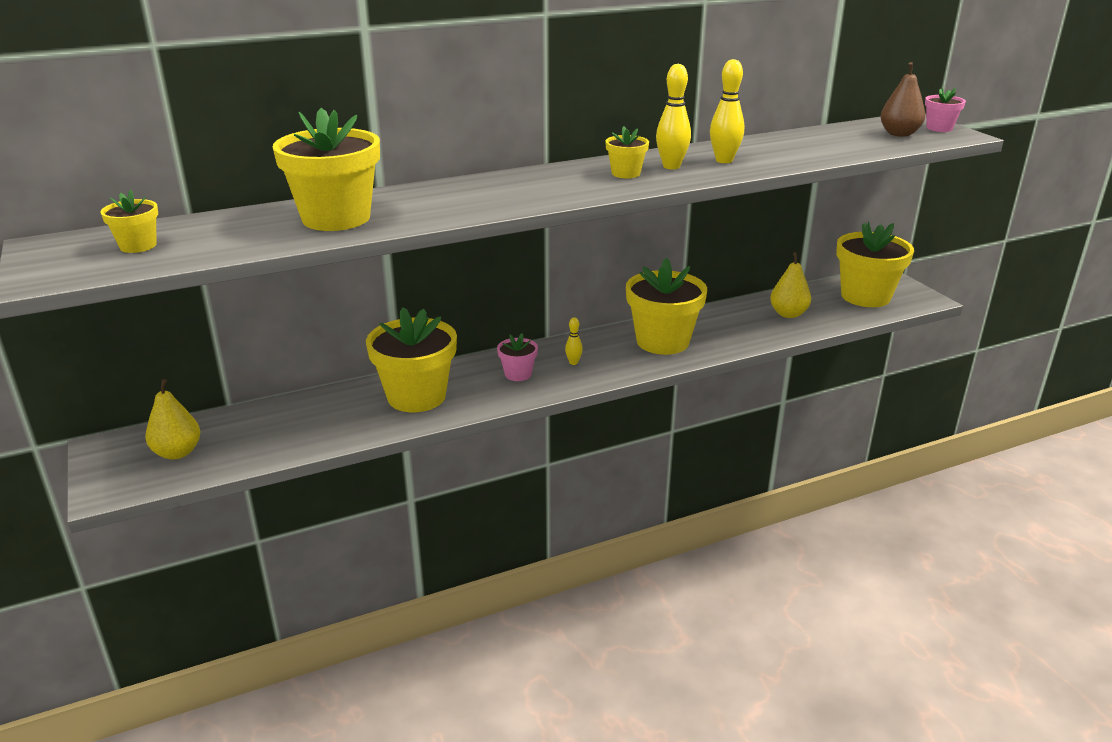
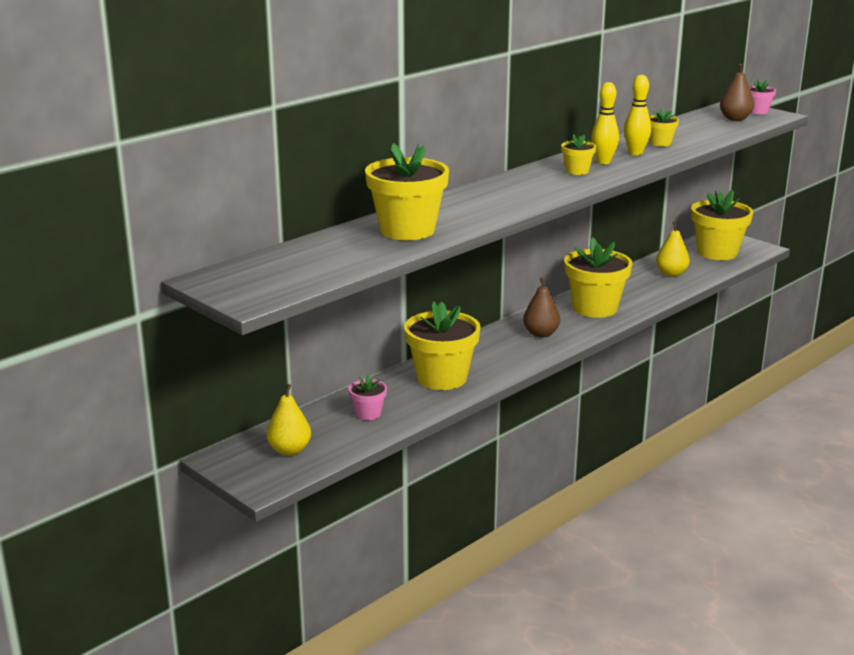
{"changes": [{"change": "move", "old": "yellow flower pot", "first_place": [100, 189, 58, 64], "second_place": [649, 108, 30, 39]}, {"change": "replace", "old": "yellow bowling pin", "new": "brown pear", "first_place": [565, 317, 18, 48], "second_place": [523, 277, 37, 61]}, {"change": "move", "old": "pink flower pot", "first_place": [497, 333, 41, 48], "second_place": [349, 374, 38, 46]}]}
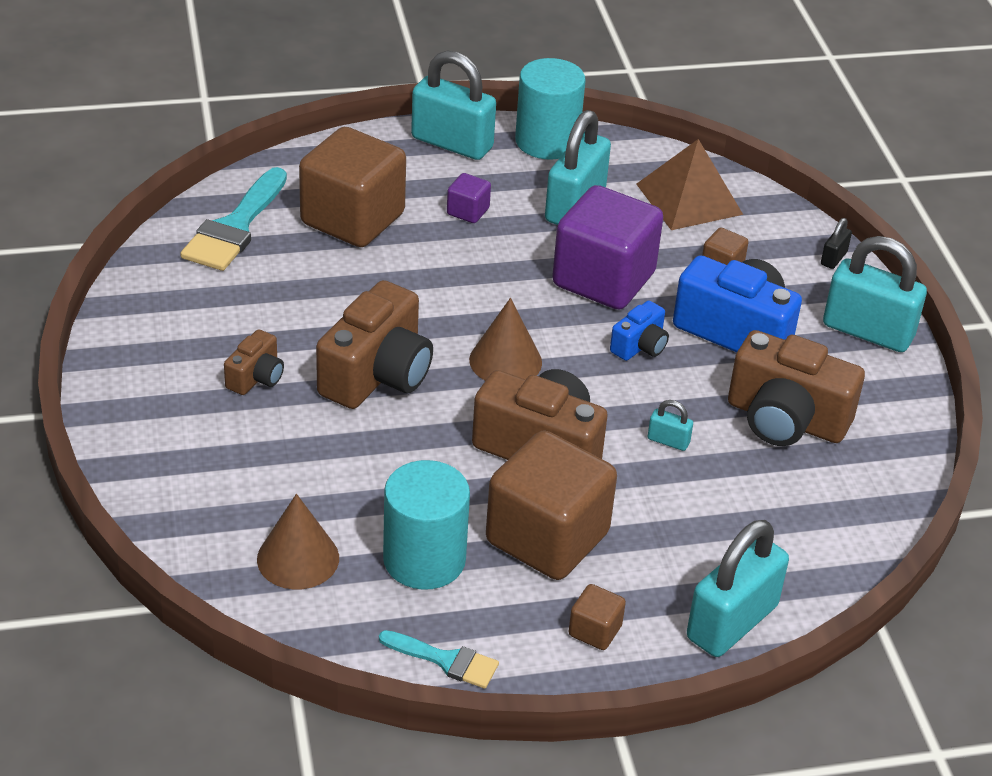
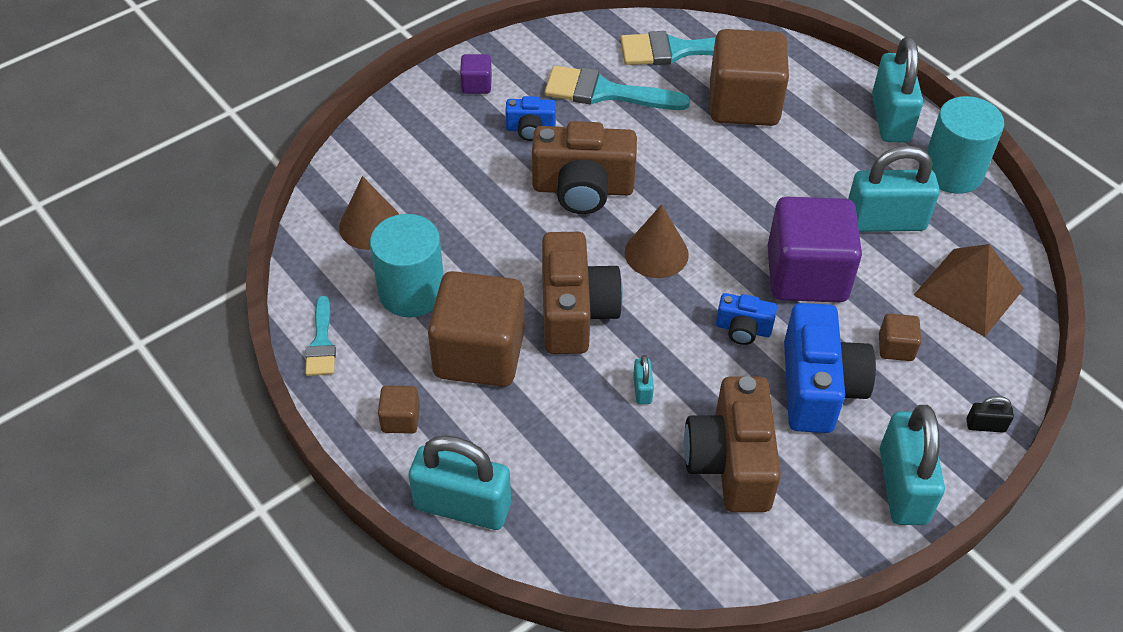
{"changes": [{"change": "move", "old": "purple cube", "first_place": [447, 173, 44, 50], "second_place": [460, 54, 32, 40]}, {"change": "recolor", "old": "brown camera", "new": "blue camera", "first_place": [224, 329, 60, 66], "second_place": [505, 96, 51, 45]}, {"change": "insert", "new": "turquoise brush", "second_place": [544, 66, 146, 44]}]}
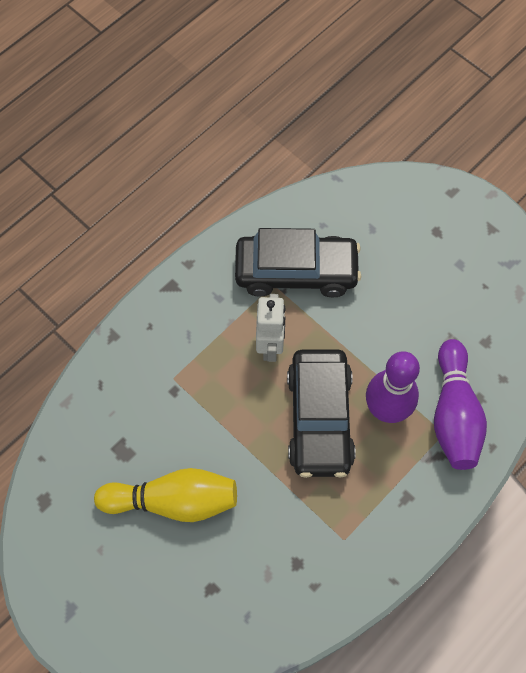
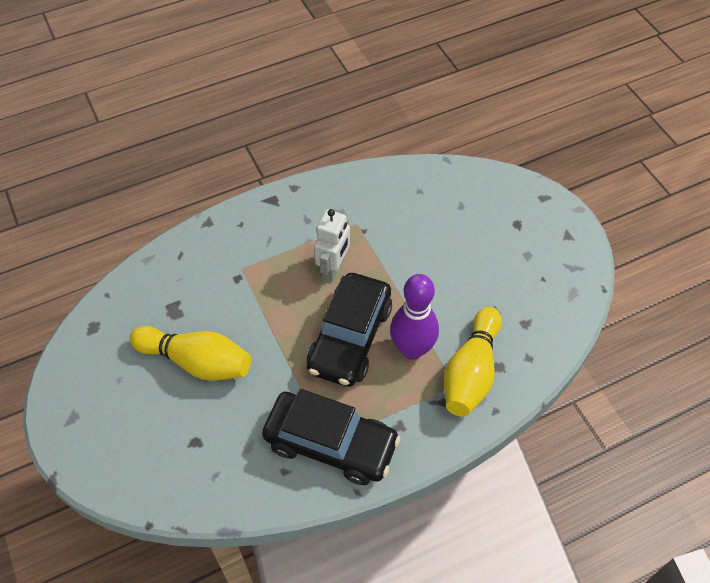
{"changes": [{"change": "move", "old": "black car", "first_place": [235, 228, 126, 69], "second_place": [262, 389, 138, 96]}, {"change": "recolor", "old": "purple bowling pin", "new": "yellow bowling pin", "first_place": [434, 339, 53, 131], "second_place": [444, 307, 58, 110]}]}
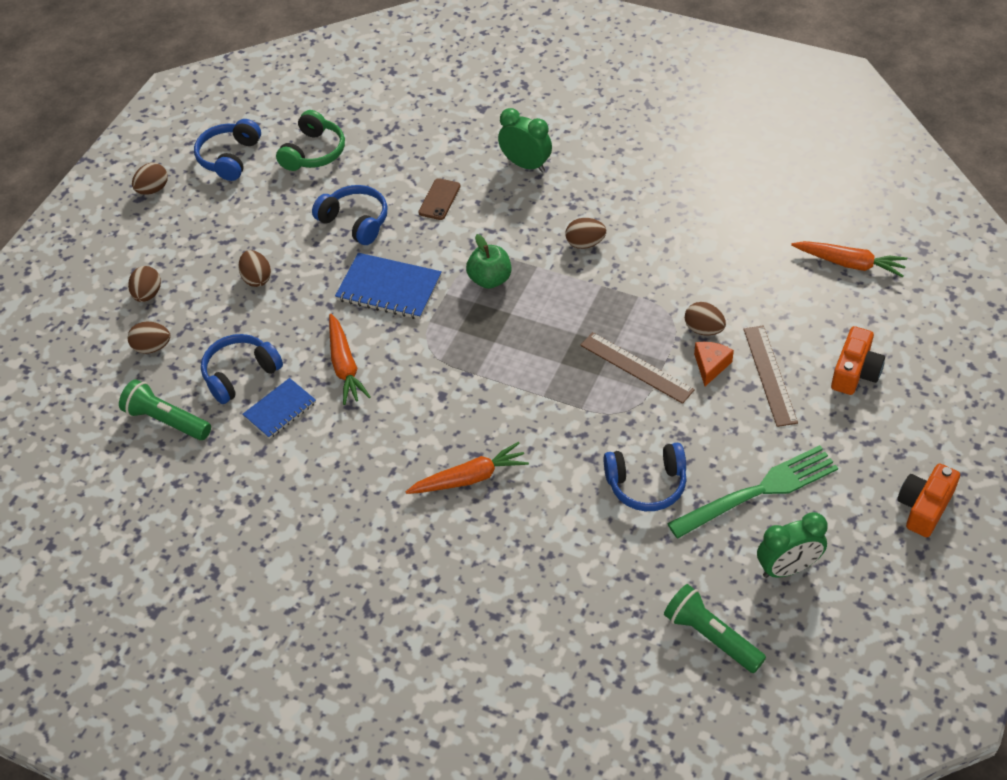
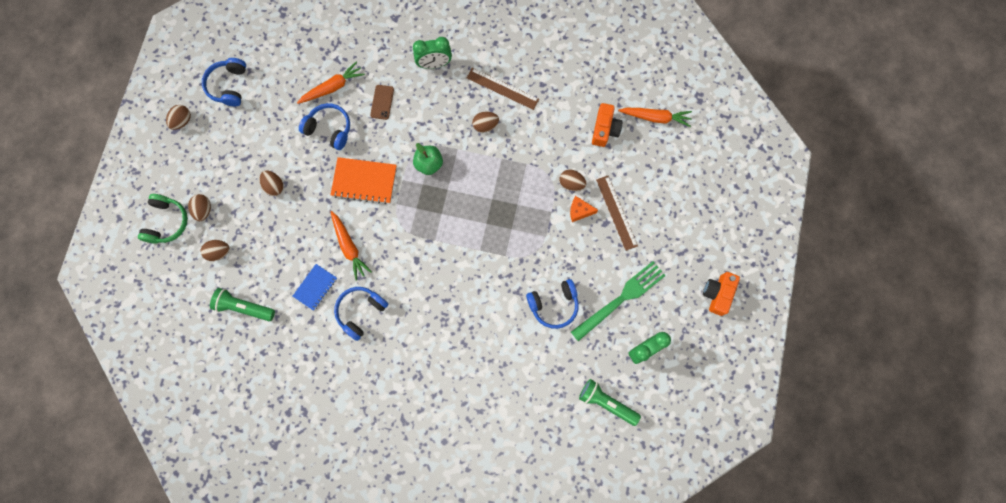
{"changes": [{"change": "rotate", "old": "green clock", "first_place": [498, 108, 54, 64], "second_place": [413, 37, 39, 32], "degrees": 150}, {"change": "move", "old": "green headphones", "first_place": [276, 110, 69, 61], "second_place": [138, 194, 50, 50]}, {"change": "recolor", "old": "blue notebook", "new": "orange notebook", "first_place": [335, 253, 107, 66], "second_place": [331, 157, 66, 47]}, {"change": "move", "old": "orange camera", "first_place": [831, 326, 54, 69], "second_place": [592, 103, 31, 44]}, {"change": "move", "old": "brown ruler", "first_place": [580, 332, 115, 72], "second_place": [467, 68, 72, 42]}, {"change": "move", "old": "blue headphones", "first_place": [201, 334, 82, 70], "second_place": [334, 287, 54, 54]}, {"change": "rotate", "old": "orange cheese", "first_place": [694, 342, 40, 44], "second_place": [570, 196, 28, 26], "degrees": -90}, {"change": "move", "old": "orange carrot", "first_place": [406, 442, 123, 52], "second_place": [297, 61, 68, 43]}]}
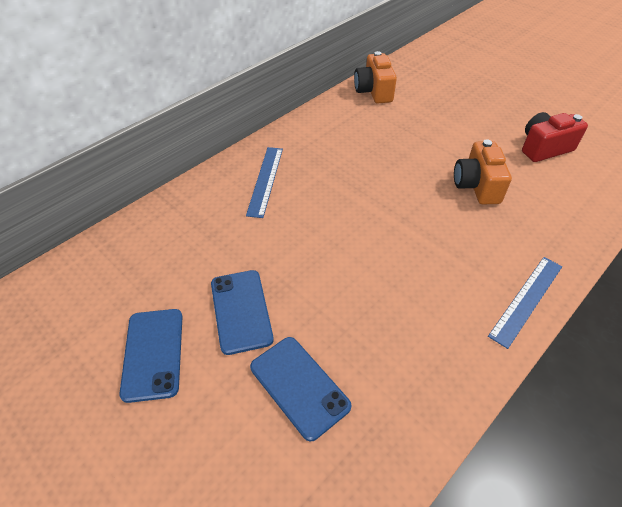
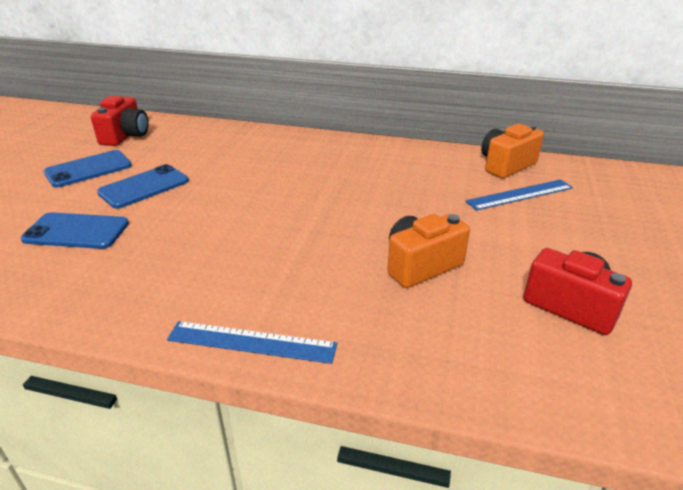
{"changes": [{"change": "move", "old": "blue ruler", "first_place": [246, 147, 37, 71], "second_place": [465, 179, 108, 31]}, {"change": "rotate", "old": "blue phone", "first_place": [250, 337, 102, 104], "second_place": [21, 212, 108, 37], "degrees": 75}, {"change": "insert", "new": "red camera", "second_place": [91, 96, 57, 50]}]}
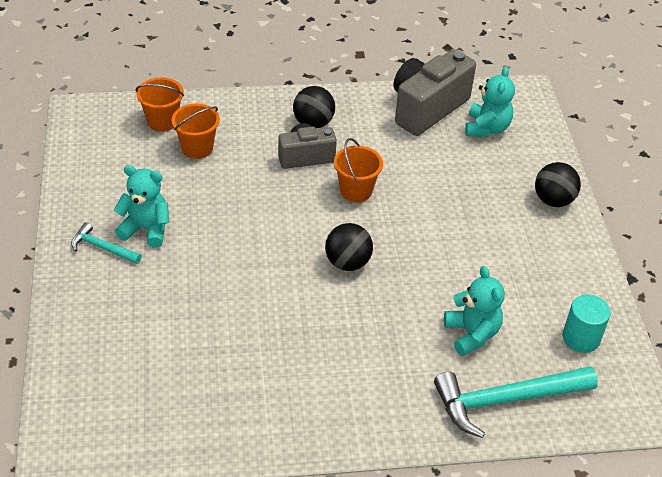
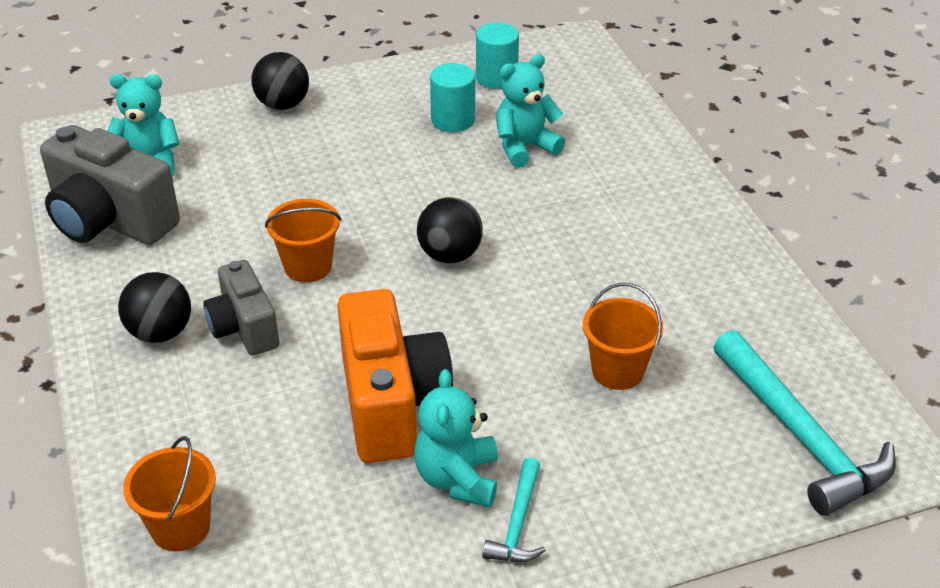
{"changes": [{"change": "move", "old": "orange bucket", "first_place": [172, 103, 48, 56], "second_place": [583, 283, 80, 107]}, {"change": "move", "old": "turquoise hammer", "first_place": [434, 366, 164, 72], "second_place": [713, 330, 183, 186]}, {"change": "insert", "new": "turquoise cylinder", "second_place": [430, 63, 45, 69]}, {"change": "insert", "new": "orange camera", "second_place": [337, 289, 116, 174]}]}
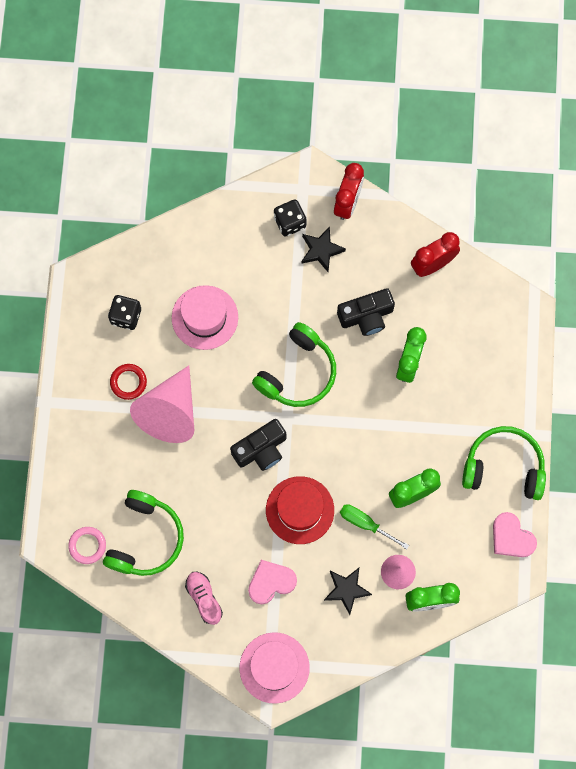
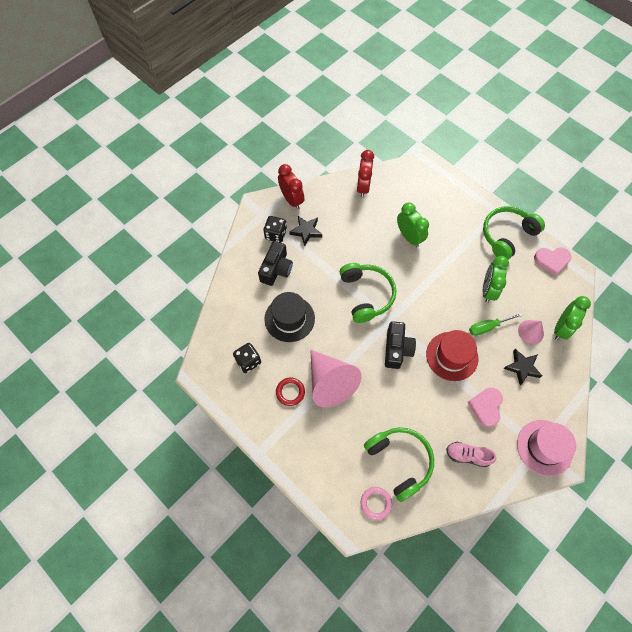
{"changes": [{"change": "recolor", "old": "pink hat", "new": "black hat", "first_place": [172, 285, 66, 65], "second_place": [264, 292, 51, 50]}, {"change": "move", "old": "black camera", "first_place": [337, 288, 58, 48], "second_place": [258, 241, 35, 45]}]}
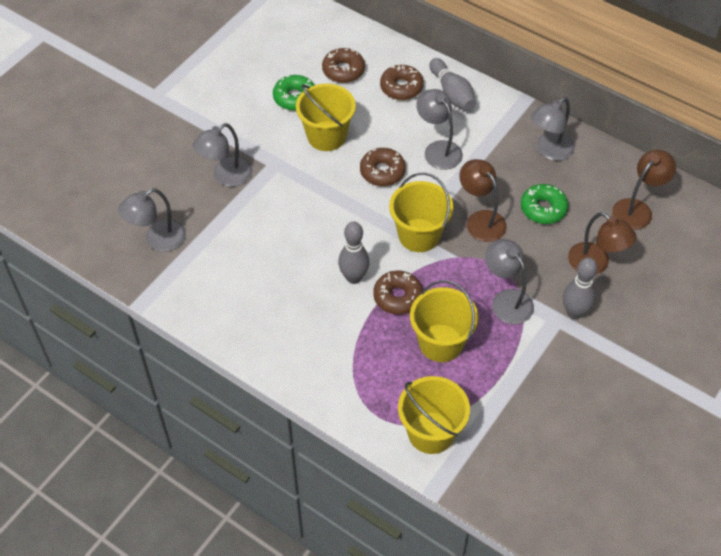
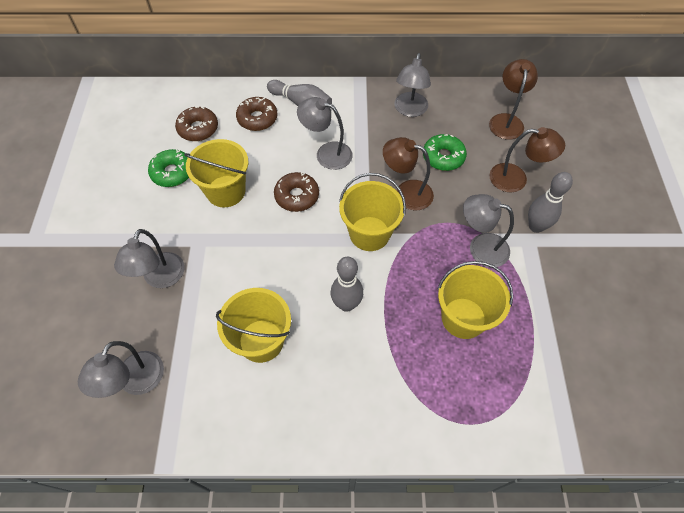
{"changes": [{"change": "delete", "old": "brown donut", "first_place": [373, 271, 50, 44]}, {"change": "move", "old": "yellow bucket", "first_place": [398, 376, 72, 78], "second_place": [216, 288, 75, 75]}]}
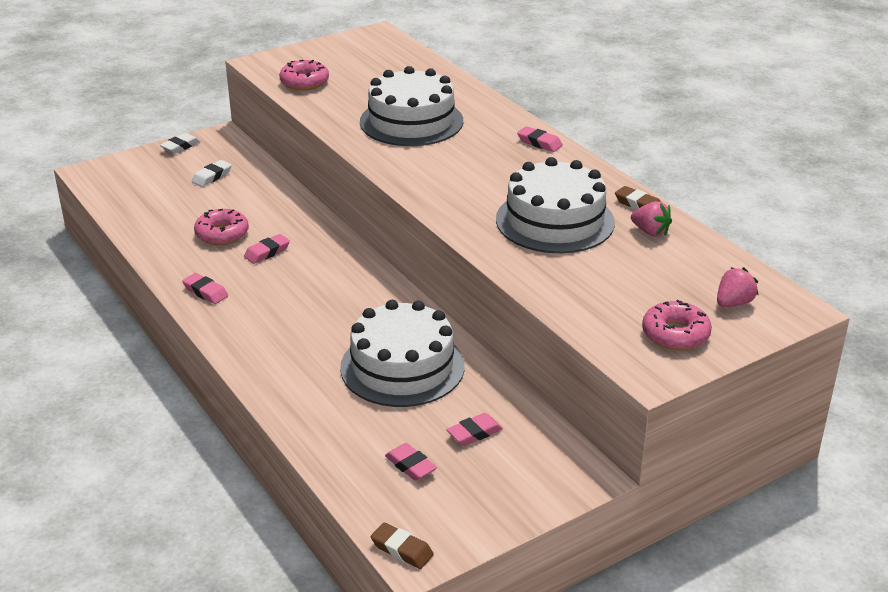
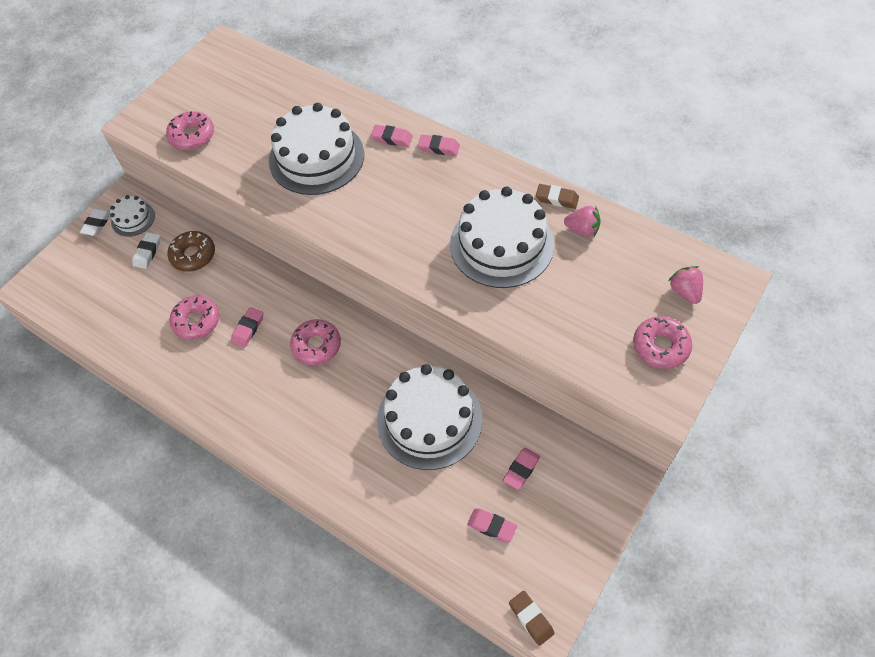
{"changes": [{"change": "rotate", "old": "pink strawberry", "first_place": [717, 267, 41, 40], "second_place": [669, 266, 34, 38], "degrees": -45}, {"change": "move", "old": "pink eraser", "first_place": [182, 273, 46, 31], "second_place": [371, 125, 42, 22]}, {"change": "rotate", "old": "brown eraser", "first_place": [371, 523, 63, 46], "second_place": [509, 591, 45, 55], "degrees": 45}, {"change": "insert", "new": "white cake", "second_place": [110, 195, 45, 42]}, {"change": "insert", "new": "brown donut", "second_place": [168, 231, 47, 41]}, {"change": "insert", "new": "pink donut", "second_place": [290, 319, 51, 46]}]}
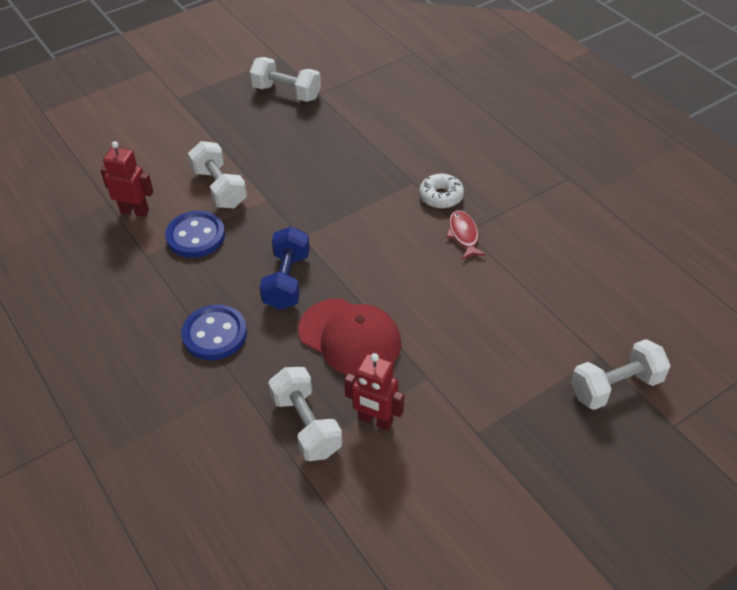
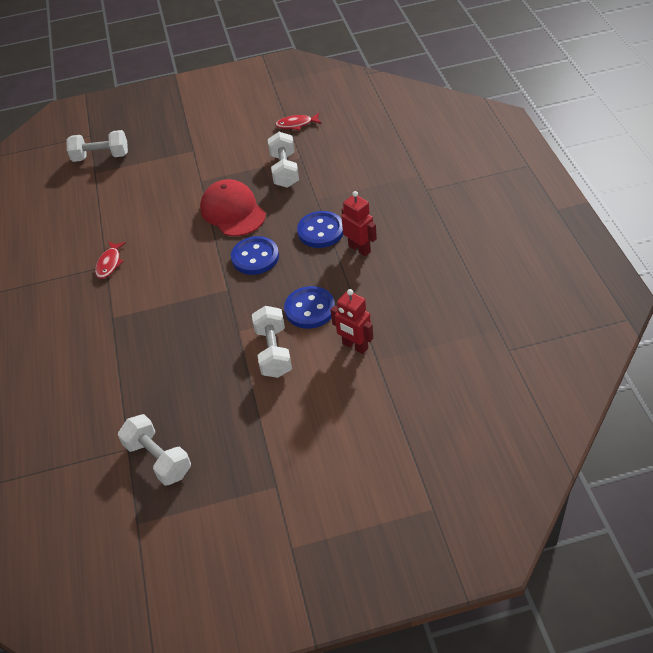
{"changes": [{"change": "delete", "old": "white donut", "first_place": [419, 174, 45, 34]}, {"change": "replace", "old": "blue dumbbell", "new": "blue button", "first_place": [260, 226, 50, 84], "second_place": [231, 236, 48, 39]}, {"change": "move", "old": "red robot", "first_place": [344, 353, 60, 77], "second_place": [341, 191, 36, 65]}, {"change": "insert", "new": "red fish", "second_place": [275, 113, 47, 17]}]}
